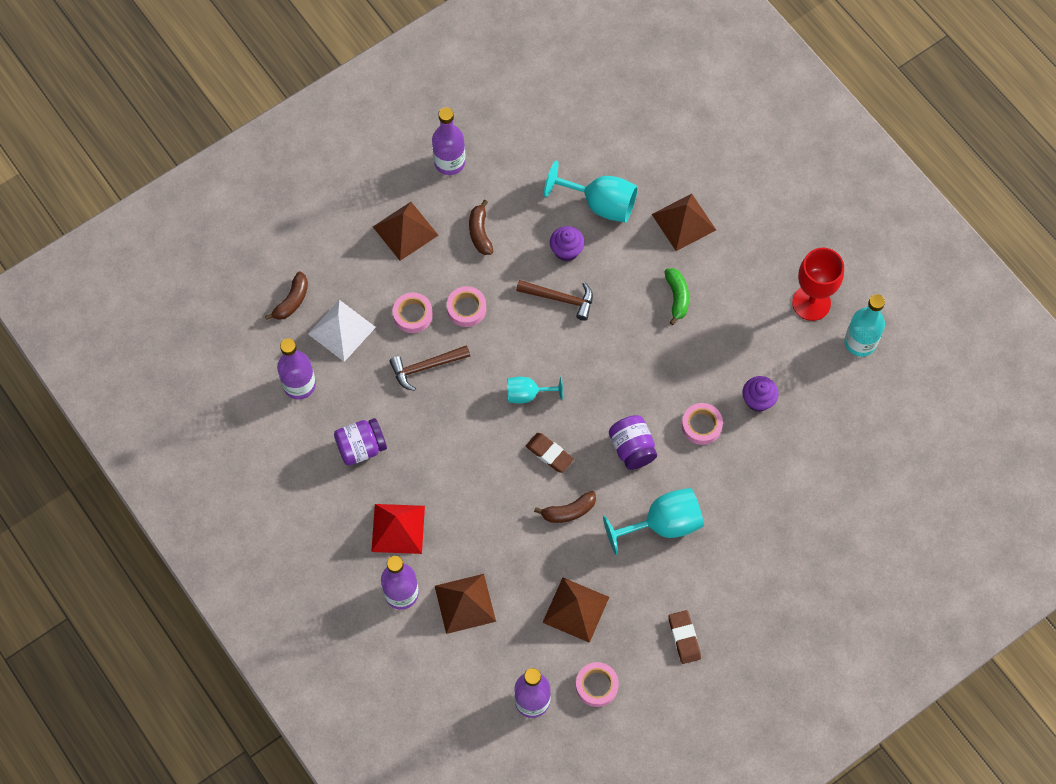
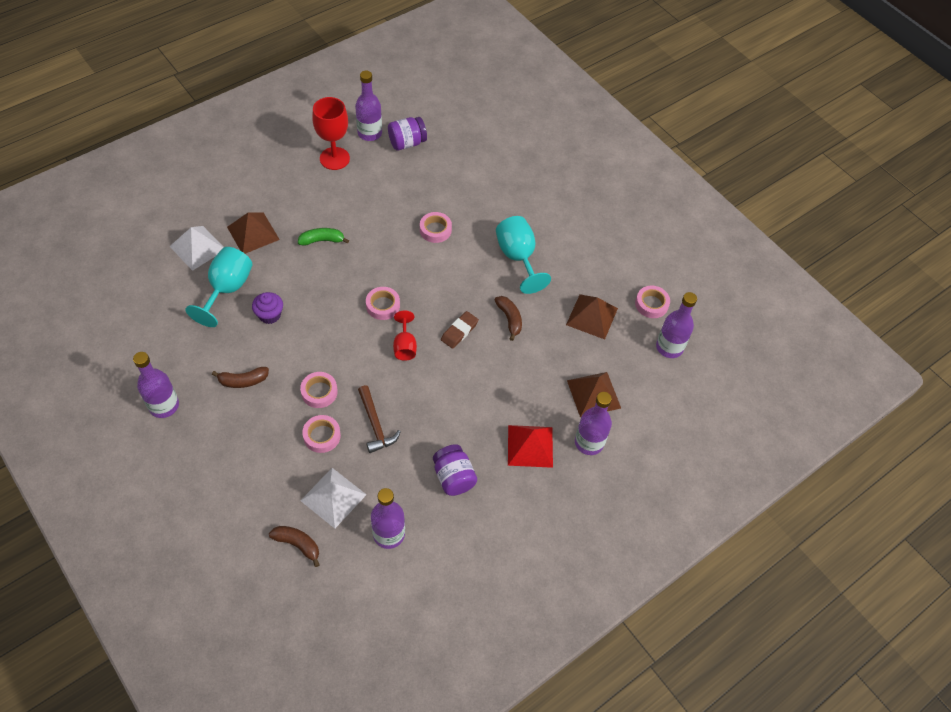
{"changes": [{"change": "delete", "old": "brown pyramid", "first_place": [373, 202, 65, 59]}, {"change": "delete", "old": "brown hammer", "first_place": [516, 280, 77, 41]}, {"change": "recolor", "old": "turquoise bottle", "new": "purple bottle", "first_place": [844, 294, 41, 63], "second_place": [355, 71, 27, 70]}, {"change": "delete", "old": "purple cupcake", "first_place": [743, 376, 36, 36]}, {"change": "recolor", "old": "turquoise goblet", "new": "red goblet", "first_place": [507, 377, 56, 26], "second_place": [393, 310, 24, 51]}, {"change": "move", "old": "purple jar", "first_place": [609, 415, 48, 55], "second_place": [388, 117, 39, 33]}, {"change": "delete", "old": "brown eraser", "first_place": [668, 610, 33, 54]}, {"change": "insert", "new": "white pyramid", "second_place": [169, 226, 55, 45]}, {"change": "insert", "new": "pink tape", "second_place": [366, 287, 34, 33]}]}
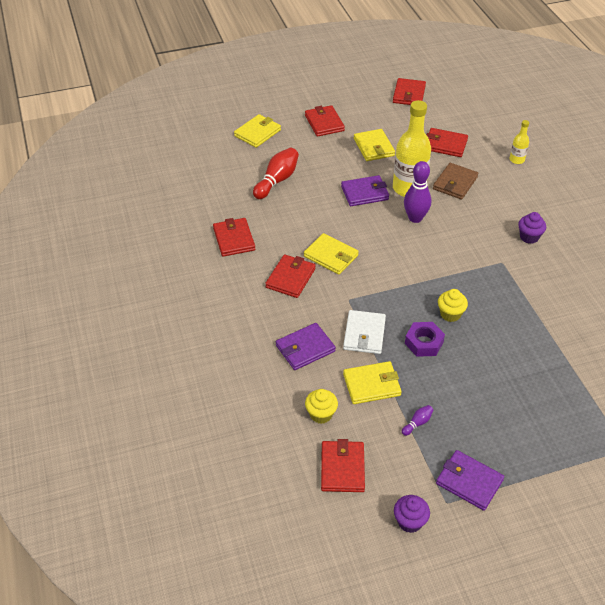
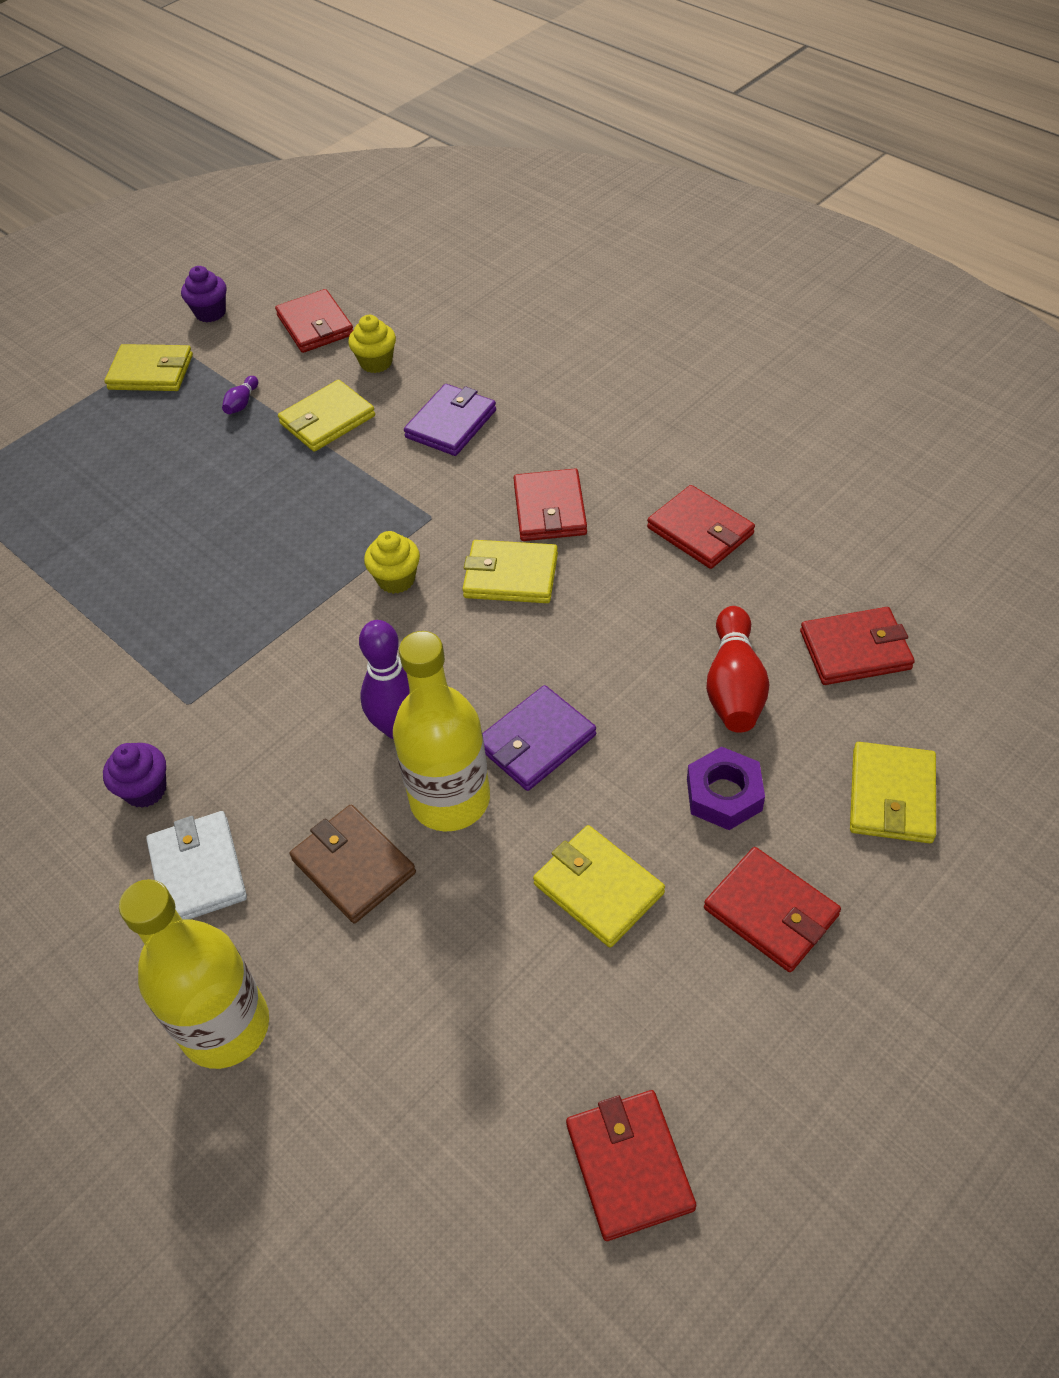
{"changes": [{"change": "resize", "old": "yellow bottle", "first_place": [510, 120, 19, 44], "second_place": [119, 879, 150, 190], "factor": 2.09}, {"change": "move", "old": "red wallet", "first_place": [427, 128, 41, 29], "second_place": [800, 607, 115, 78]}, {"change": "rotate", "old": "brown wallet", "first_place": [433, 163, 45, 36], "second_place": [290, 805, 126, 118], "degrees": -45}, {"change": "move", "old": "yellow cupcake", "first_place": [438, 289, 30, 33], "second_place": [364, 531, 56, 63]}, {"change": "move", "old": "white wallet", "first_place": [343, 310, 43, 44], "second_place": [146, 811, 101, 109]}, {"change": "move", "old": "purple nut", "first_place": [405, 322, 40, 35], "second_place": [687, 747, 78, 83]}, {"change": "recolor", "old": "purple wallet", "new": "yellow wallet", "first_place": [436, 450, 68, 61], "second_place": [105, 344, 88, 47]}]}
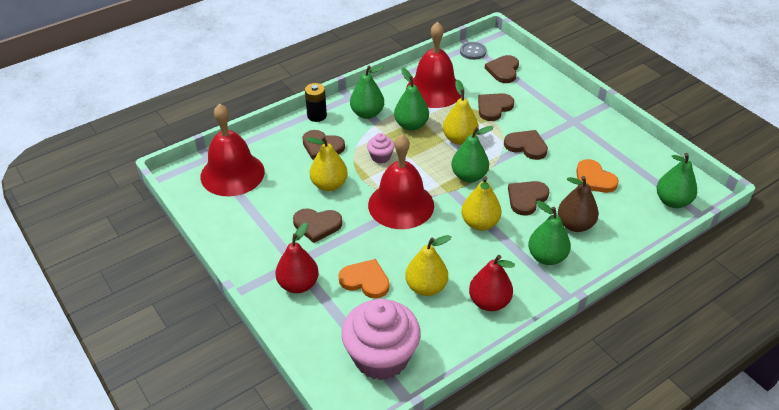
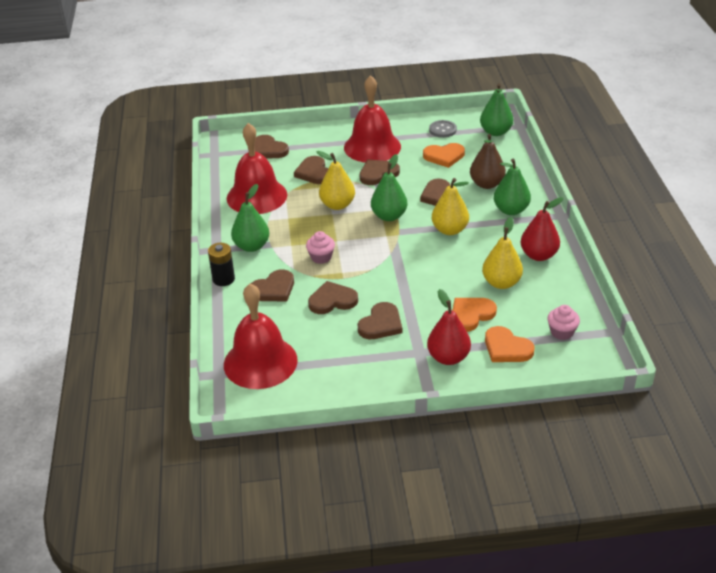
{"changes": [{"change": "move", "old": "grey button", "first_place": [460, 42, 26, 18], "second_place": [429, 120, 28, 18]}, {"change": "delete", "old": "green pear", "first_place": [394, 68, 35, 63]}, {"change": "move", "old": "red bell", "first_place": [368, 134, 66, 95], "second_place": [344, 75, 57, 88]}, {"change": "replace", "old": "yellow pear", "new": "brown heart", "first_place": [306, 136, 42, 55], "second_place": [308, 281, 50, 33]}, {"change": "resize", "old": "pink cupcake", "first_place": [341, 299, 80, 81], "second_place": [547, 305, 33, 35], "factor": 0.45}, {"change": "insert", "new": "orange heart", "second_place": [485, 326, 49, 36]}]}
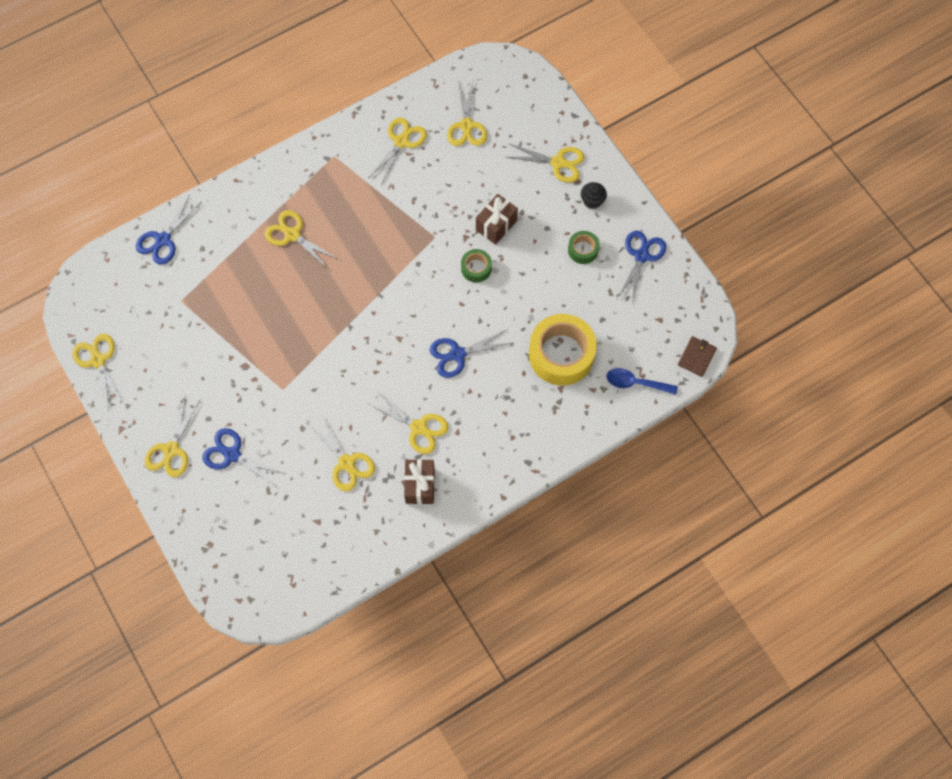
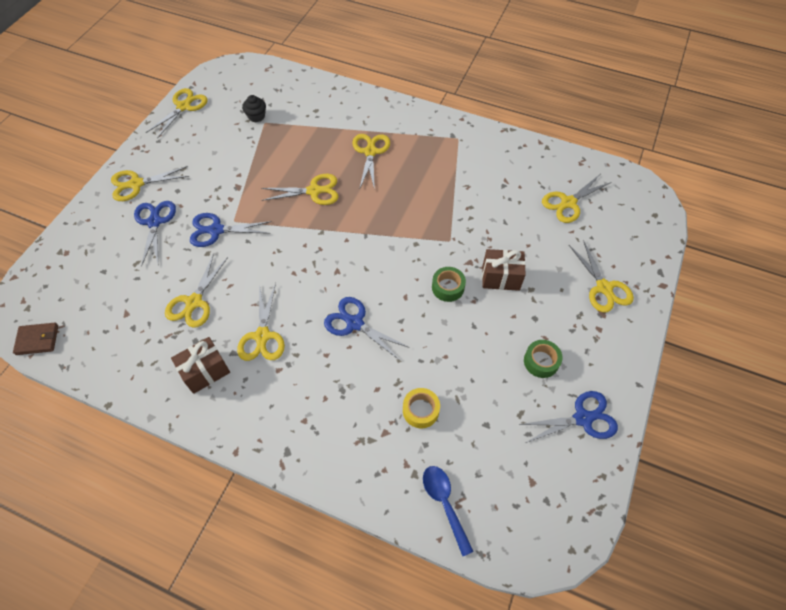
{"changes": [{"change": "move", "old": "yellow scissors", "first_place": [368, 118, 59, 67], "second_place": [261, 174, 78, 31]}, {"change": "move", "old": "black cupcake", "first_place": [581, 182, 26, 27], "second_place": [242, 95, 24, 27]}, {"change": "move", "old": "blue scissors", "first_place": [136, 195, 65, 70], "second_place": [190, 213, 82, 34]}, {"change": "resize", "old": "yellow tape", "first_place": [529, 314, 68, 71], "second_place": [403, 388, 37, 40], "factor": 0.48}, {"change": "move", "old": "brown wallet", "first_place": [678, 336, 39, 41], "second_place": [13, 323, 45, 32]}]}
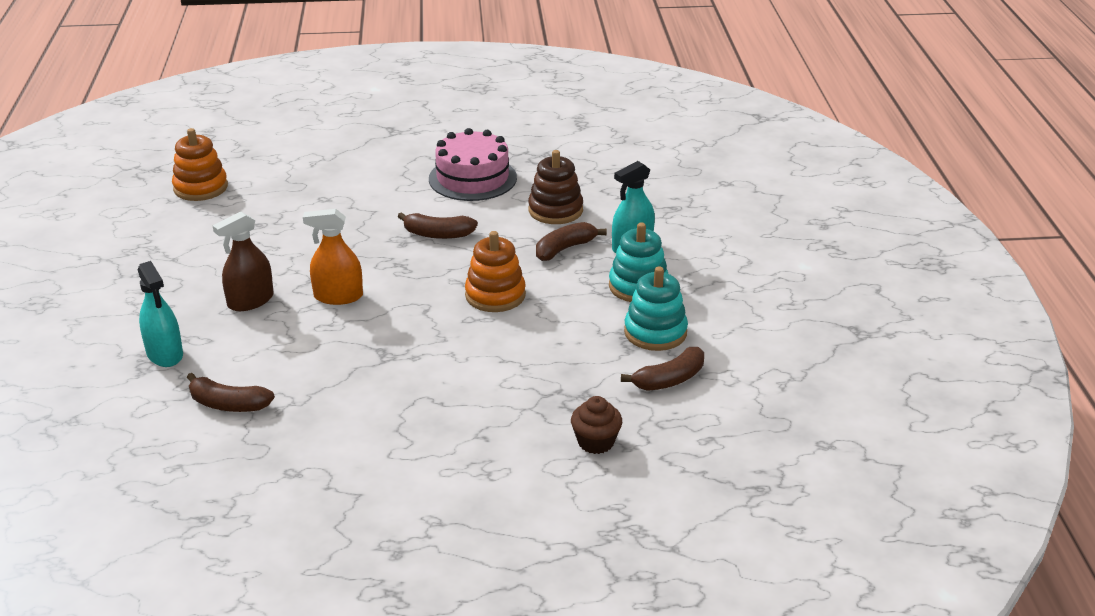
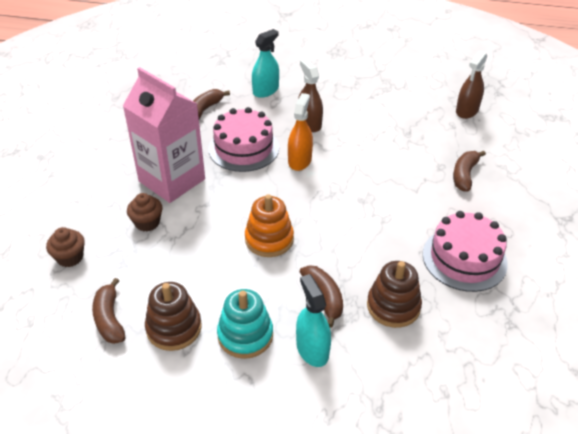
{"changes": [{"change": "replace", "old": "orange stacking toy", "new": "brown spray bottle", "first_place": [172, 128, 56, 73], "second_place": [456, 51, 31, 68]}, {"change": "move", "old": "brown banana", "first_place": [397, 212, 81, 27], "second_place": [453, 151, 33, 40]}, {"change": "rotate", "old": "turquoise spray bottle", "first_place": [138, 261, 45, 106], "second_place": [252, 29, 27, 69], "degrees": 150}, {"change": "recolor", "old": "turquoise stacking toy", "new": "brown stacking toy", "first_place": [624, 267, 64, 84], "second_place": [145, 282, 57, 69]}, {"change": "insert", "new": "pink carton", "second_place": [123, 67, 82, 136]}, {"change": "insert", "new": "pink cake", "second_place": [208, 107, 71, 65]}, {"change": "insert", "new": "brown cupcake", "second_place": [127, 193, 36, 39]}]}
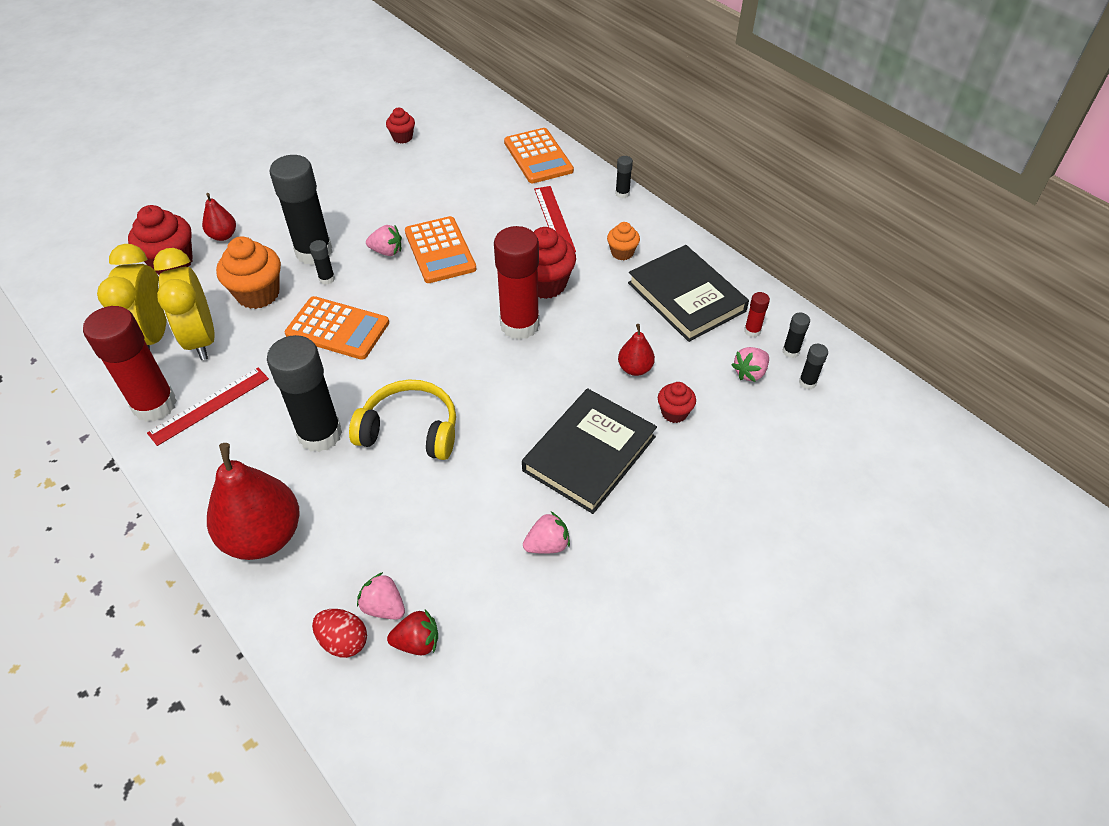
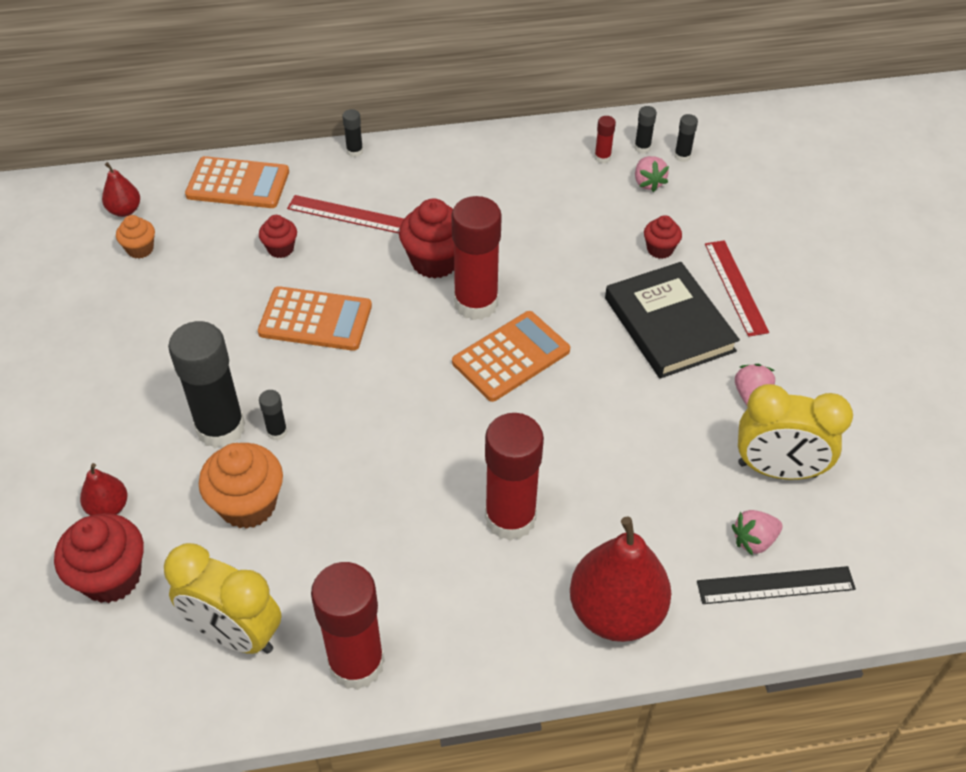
{"changes": [{"change": "move", "old": "red cupcake", "first_place": [386, 108, 29, 36], "second_place": [259, 215, 38, 43]}, {"change": "move", "old": "orange cupcake", "first_place": [607, 222, 33, 38], "second_place": [116, 215, 39, 44]}, {"change": "delete", "old": "pink strawberry", "first_place": [366, 225, 36, 31]}, {"change": "delete", "old": "black book", "first_place": [628, 245, 121, 97]}, {"change": "move", "old": "yellow clock", "first_place": [153, 248, 62, 112], "second_place": [738, 384, 115, 96]}, {"change": "move", "old": "orange calculator", "first_place": [285, 296, 104, 64], "second_place": [452, 311, 118, 91]}, {"change": "move", "old": "red pear", "first_place": [618, 324, 37, 52], "second_place": [102, 162, 38, 55]}, {"change": "recolor", "old": "black glue stick", "new": "red glue stick", "first_place": [267, 335, 75, 117], "second_place": [485, 413, 59, 128]}, {"change": "move", "old": "red ruler", "first_place": [147, 368, 122, 78], "second_place": [705, 240, 64, 97]}, {"change": "delete", "old": "yellow headphones", "first_place": [349, 380, 107, 80]}, {"change": "replace", "old": "red egg", "new": "black ruler", "first_place": [312, 609, 55, 49], "second_place": [697, 566, 159, 38]}, {"change": "delete", "old": "red strawberry", "first_place": [387, 610, 51, 45]}]}
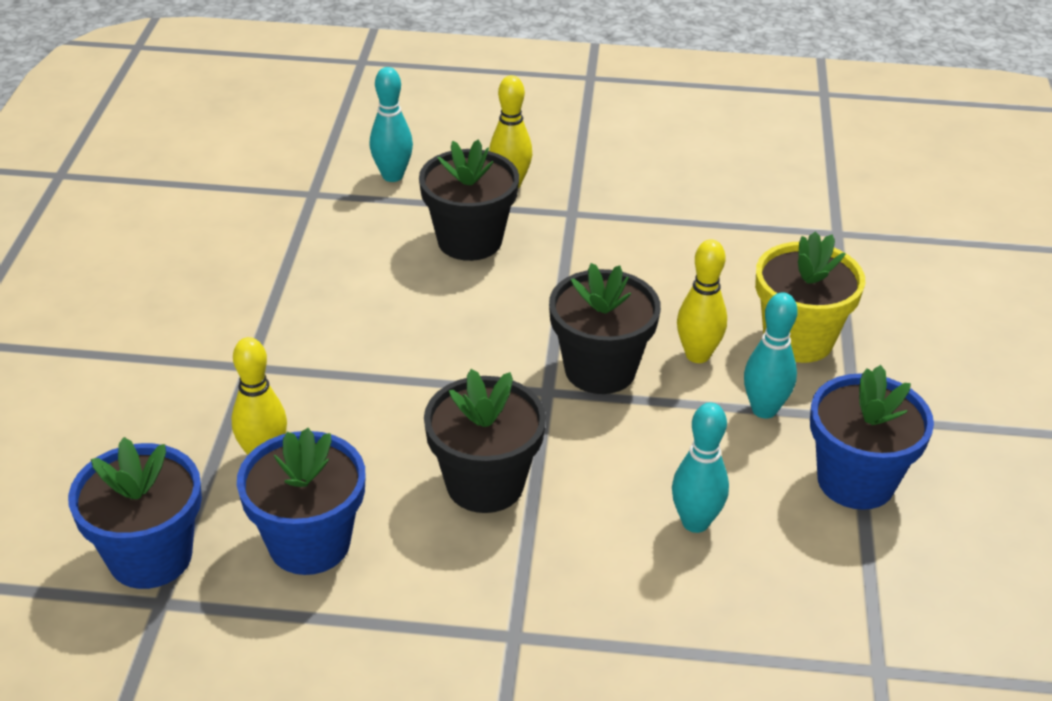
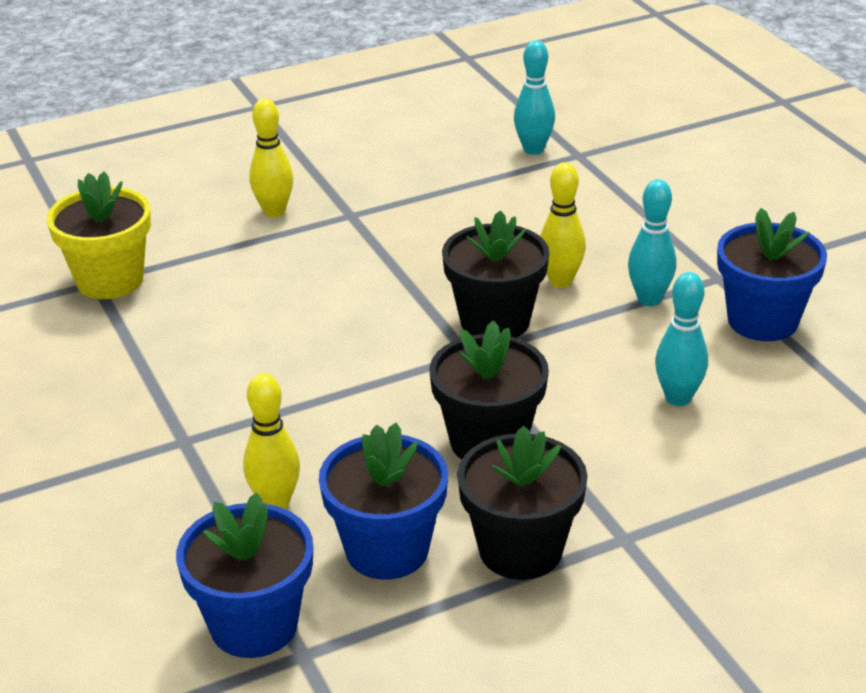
{"changes": [{"change": "move", "old": "turquoise bowling pin", "first_place": [369, 67, 44, 115], "second_place": [514, 40, 41, 115]}, {"change": "move", "old": "black flower pot", "first_place": [419, 139, 100, 122], "second_place": [457, 426, 131, 154]}, {"change": "move", "old": "yellow flower pot", "first_place": [755, 231, 110, 132], "second_place": [47, 172, 104, 127]}]}
